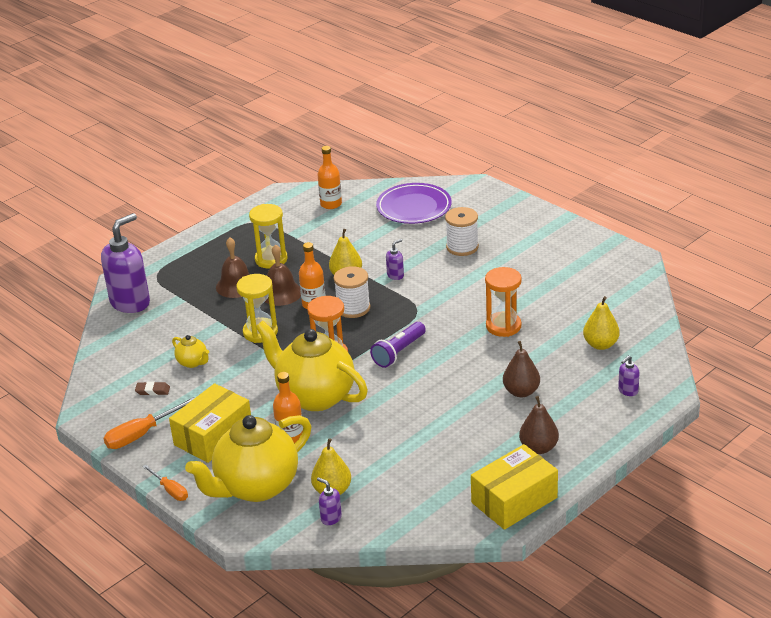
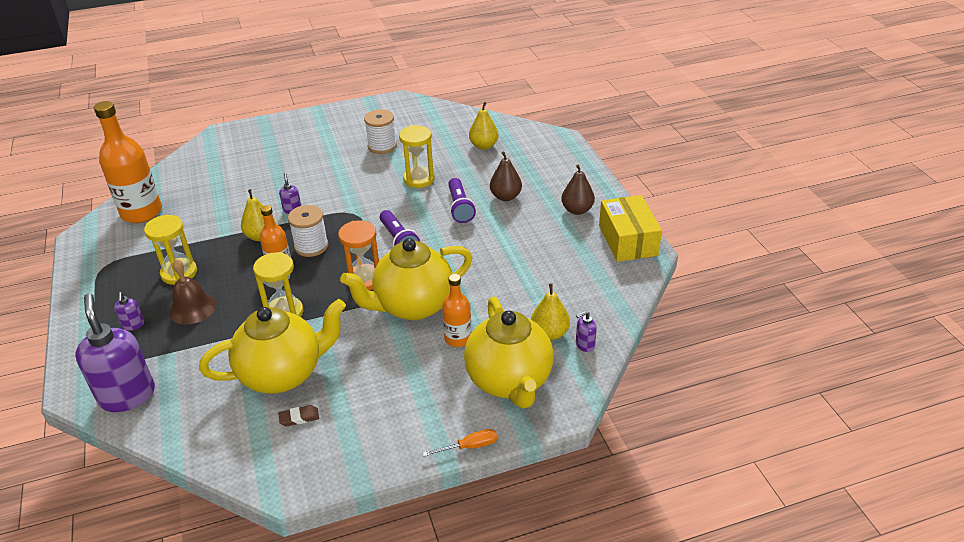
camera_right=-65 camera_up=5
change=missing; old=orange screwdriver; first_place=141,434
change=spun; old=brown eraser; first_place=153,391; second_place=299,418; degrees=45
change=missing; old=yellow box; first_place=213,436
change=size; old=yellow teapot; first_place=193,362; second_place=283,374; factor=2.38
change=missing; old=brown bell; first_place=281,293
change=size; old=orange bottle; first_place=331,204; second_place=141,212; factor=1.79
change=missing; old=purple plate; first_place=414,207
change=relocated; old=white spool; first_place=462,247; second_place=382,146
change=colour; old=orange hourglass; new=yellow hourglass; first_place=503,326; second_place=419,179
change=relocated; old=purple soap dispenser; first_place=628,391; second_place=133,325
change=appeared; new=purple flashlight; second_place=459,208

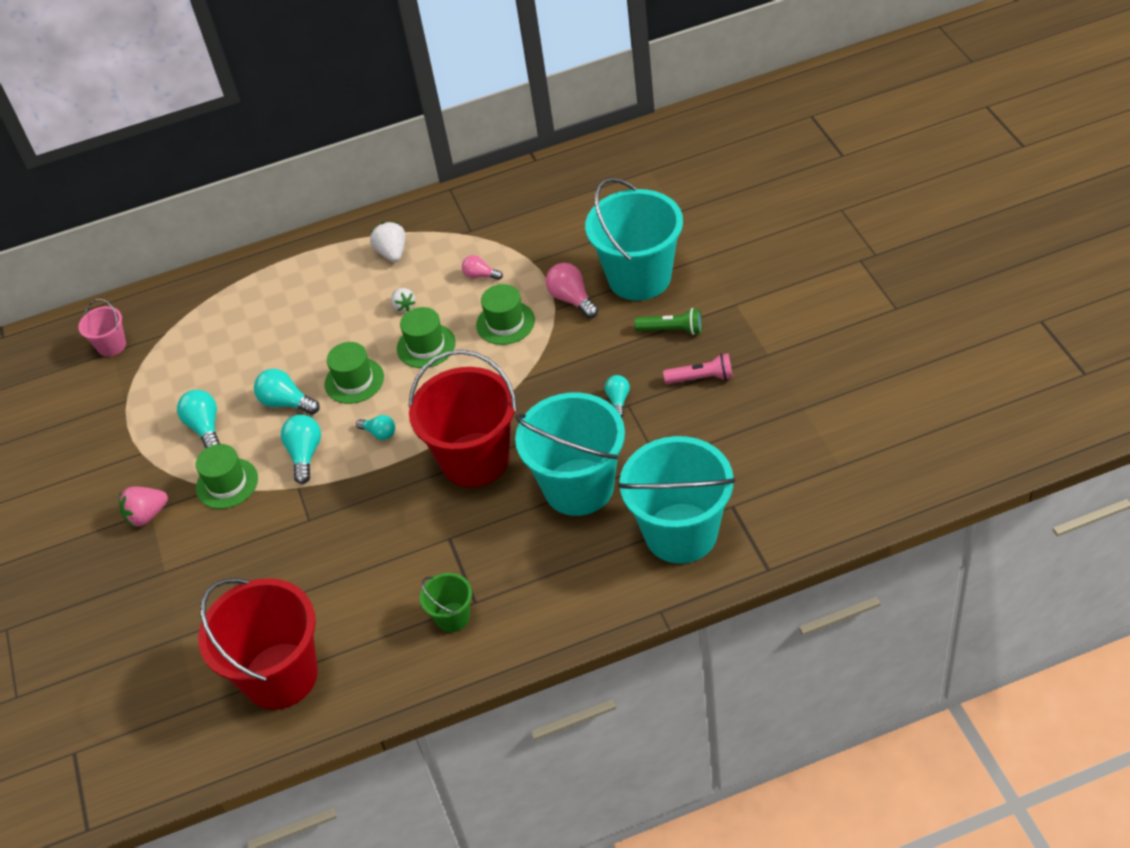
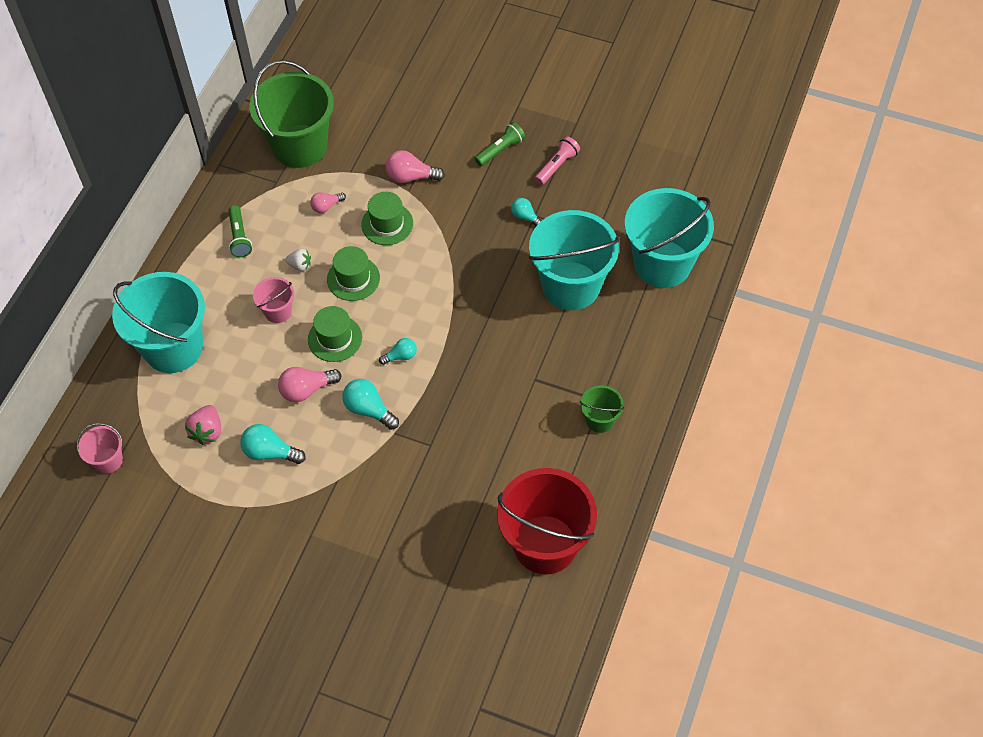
camera_right=-55 camera_up=10
change=relocated; old=pink strawberry; first_place=147,515; second_place=207,431
change=missing; old=green hat; first_place=227,483
change=colour; old=turquoise light bulb; new=pink light bulb; first_place=286,403; second_place=306,390
change=exchanged; old=white strawberry; new=green flashlight; first_place=392,253; second_place=239,237
change=missing; old=red bucket; first_place=475,459
change=relocated; old=turquoise bucket; first_place=639,277; second_place=173,347
change=appeared; new=green bucket; second_place=300,146
change=appeared; new=pink bucket; second_place=278,311

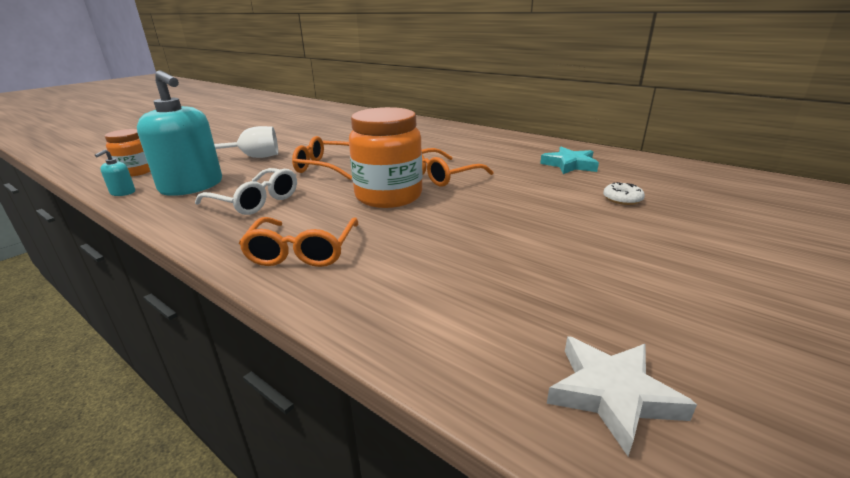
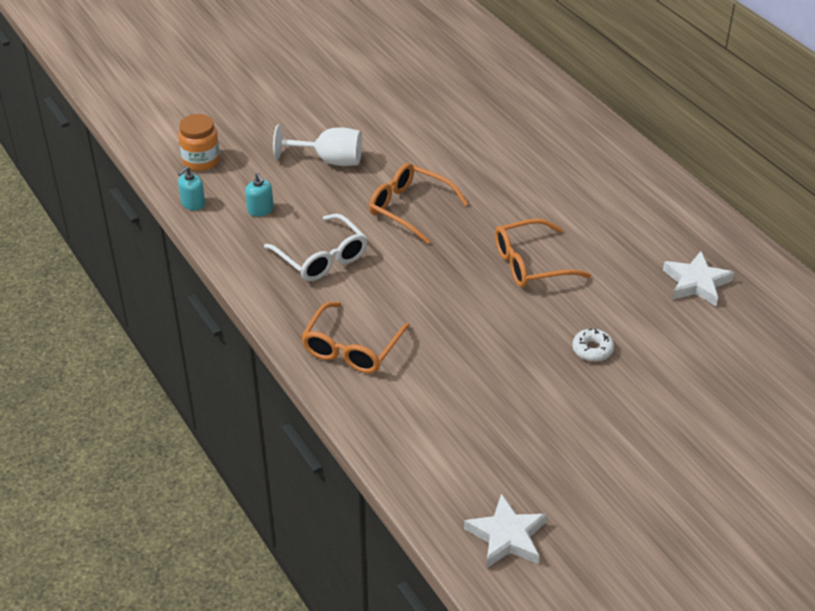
camera_right=20 camera_up=15
change=size; old=turquoise soap dispenser; first_place=192,186; second_place=260,210; factor=0.4
change=missing; old=orange jar; first_place=388,196
change=colour; old=turquoise star; new=white star; first_place=570,165; second_place=696,283
change=relocated; old=white donut; first_place=622,199; second_place=592,349

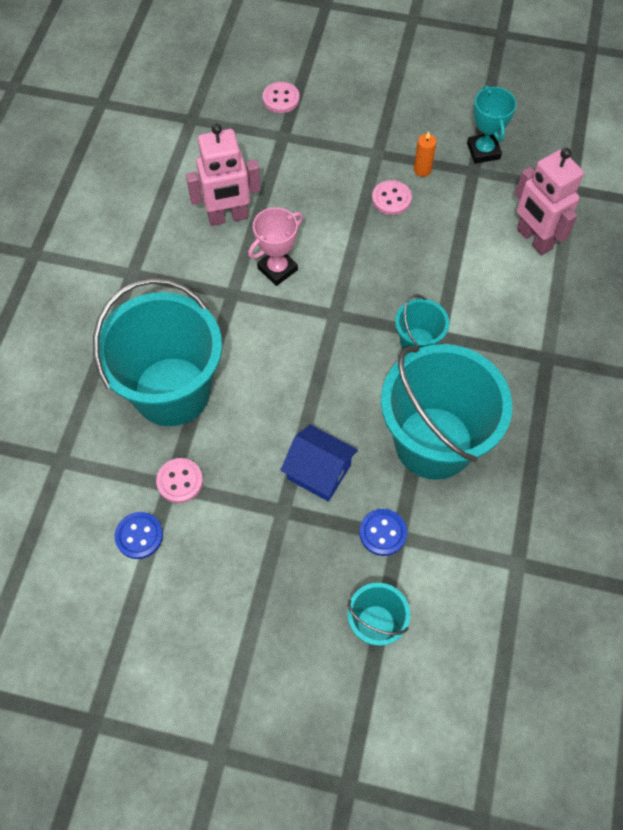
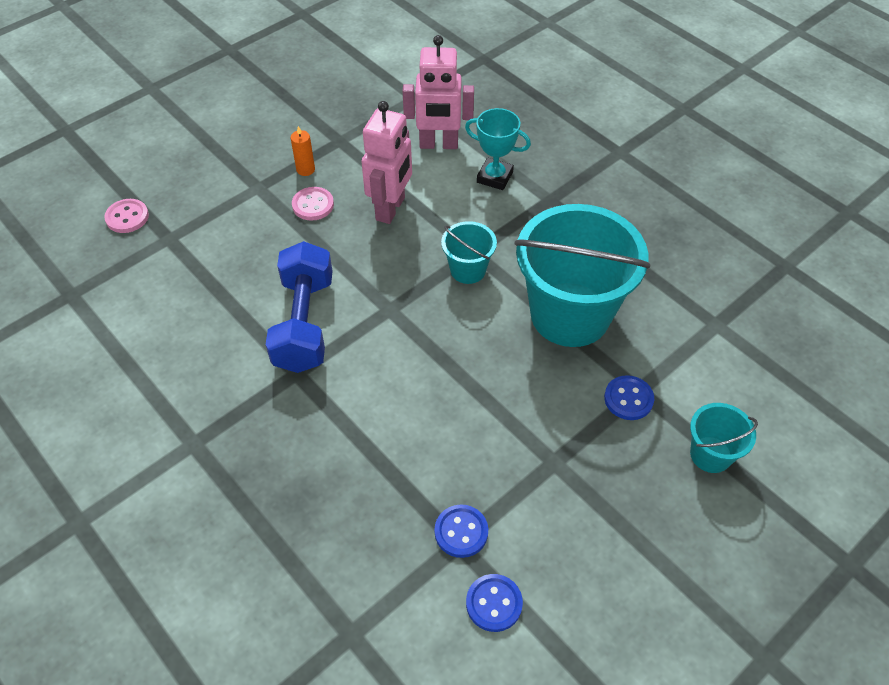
camera_right=-55 camera_up=-10
change=missing; old=turquoise bucket; first_place=172,391
change=colour; old=pink button; new=blue button; first_place=180,481; second_place=461,532
change=relocated; old=pink robot; first_place=228,217; second_place=391,209
change=exchanged; old=pink trophy; new=blue dumbbell; first_place=277,269; second_place=304,323
change=missing; old=blue house; first_place=319,472
change=relocated; old=turquoise trophy; first_place=483,151; second_place=495,177

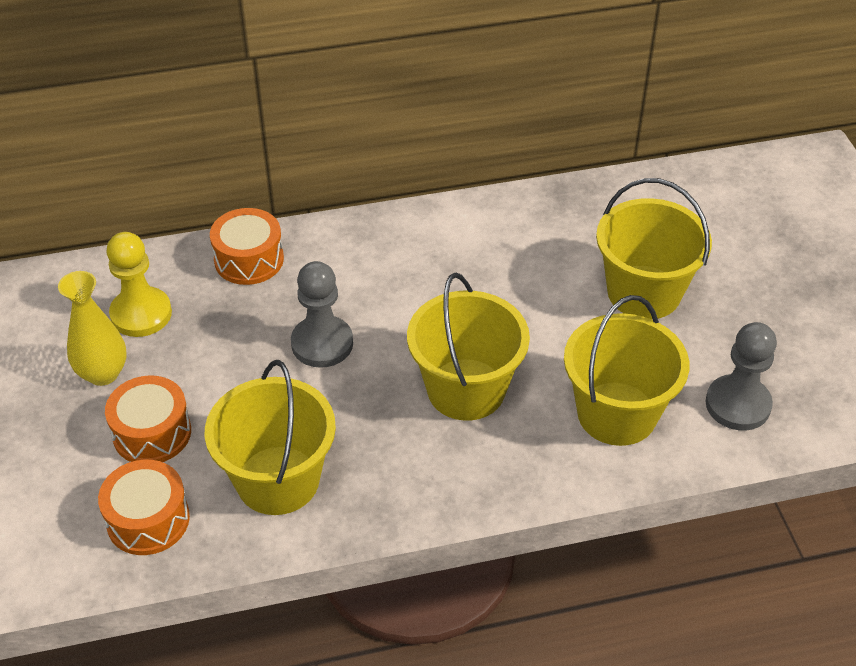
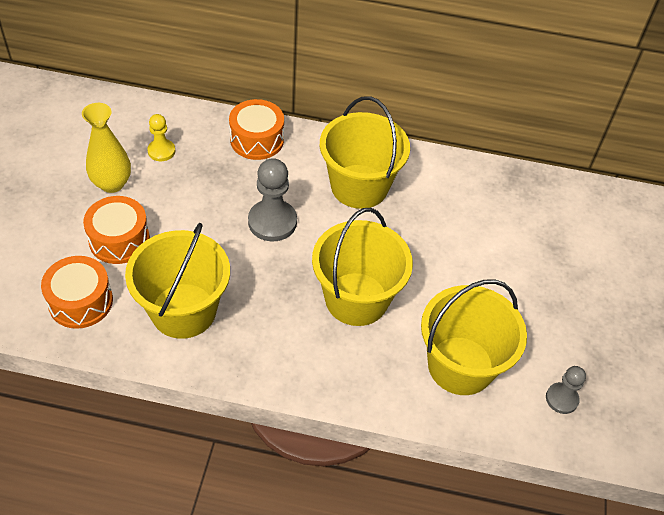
camera_right=20 camera_up=5
change=size; old=yellow pawn; first_place=141,314; second_place=161,151; factor=0.59
change=relocated; old=yellow bucket; first_place=643,292; second_place=359,186
change=size; old=grey pawn; first_place=738,404; second_place=561,399; factor=0.59

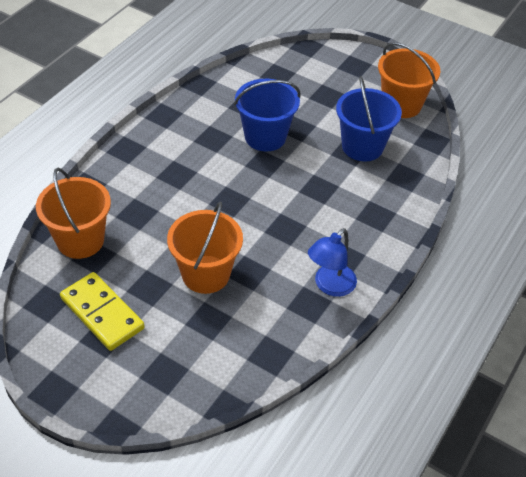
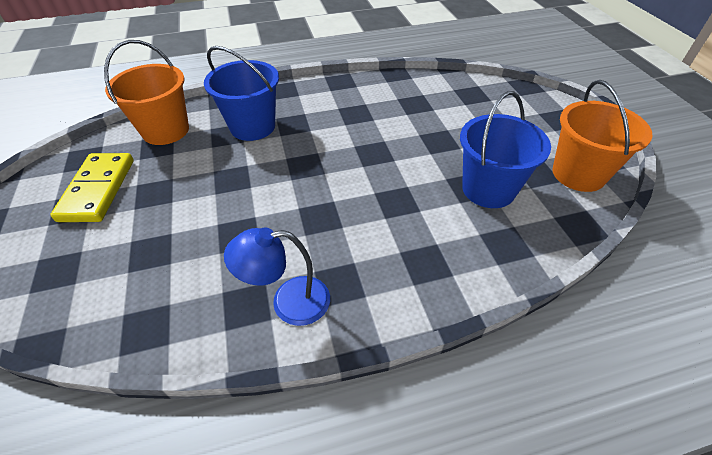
camera_right=45 camera_up=0
change=missing; old=orange bucket; first_place=206,274
change=relocated; old=blue bucket; first_place=265,137; second_place=252,127

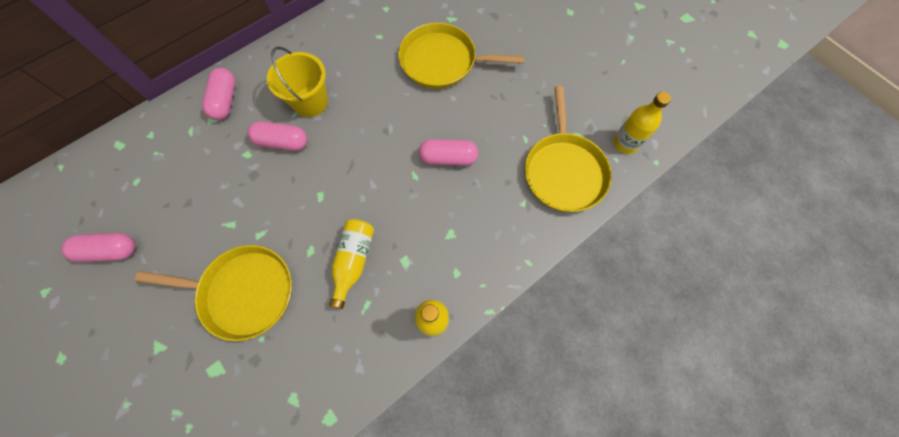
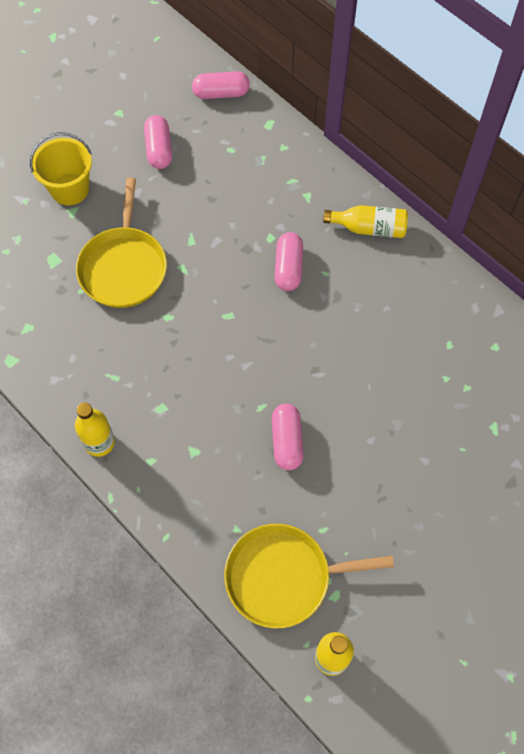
camera_right=85 camera_up=-5
change=relocated; old=pink capsule; first_place=225,100; second_place=221,93
change=relocated; old=yellow bucket; first_place=310,102; second_place=70,189
change=relocated; old=yellow bottle; first_place=353,261; second_place=369,228
change=missing; old=yellow pan; first_place=442,61

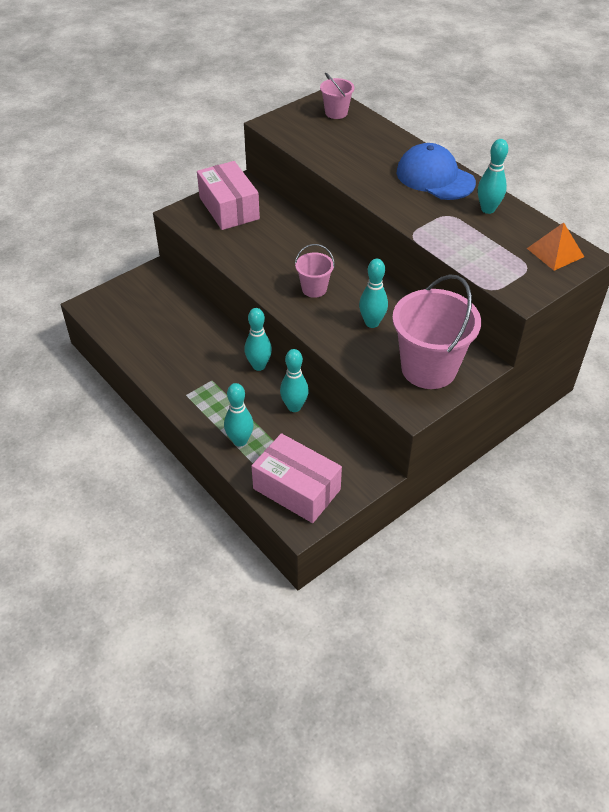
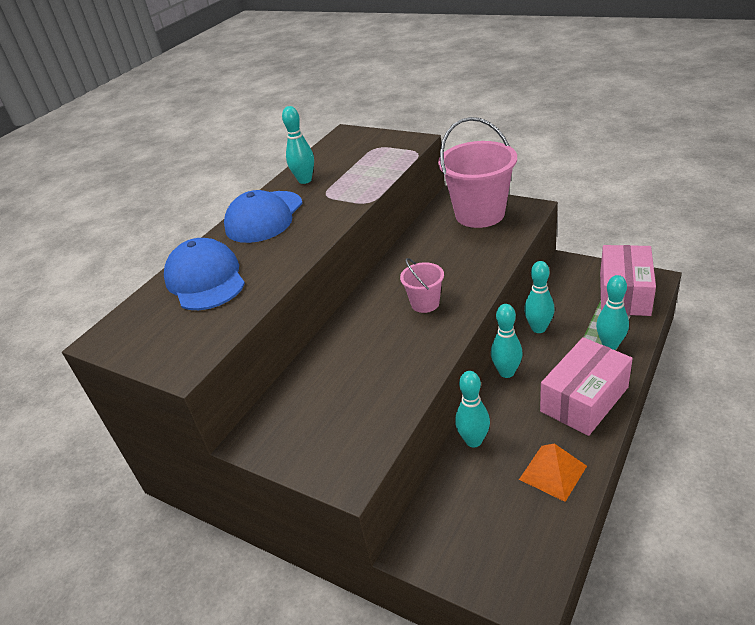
camera_right=-105 camera_up=-10
change=relocated; old=pink box; first_place=229,208; second_place=584,399
change=missing; old=pink bucket; first_place=336,113
change=relocated; old=turquoise bowling pin; first_place=372,323; second_place=473,441
change=relocated; old=orange pyramid; first_place=555,252; second_place=553,472
change=appeared; new=blue cap; second_place=205,279

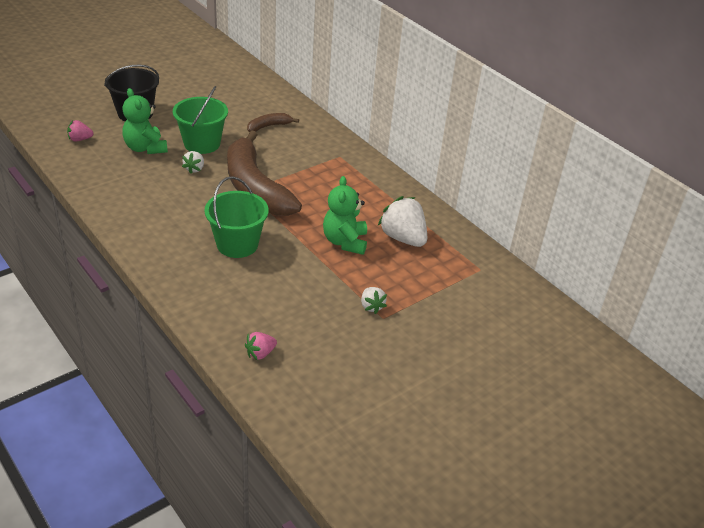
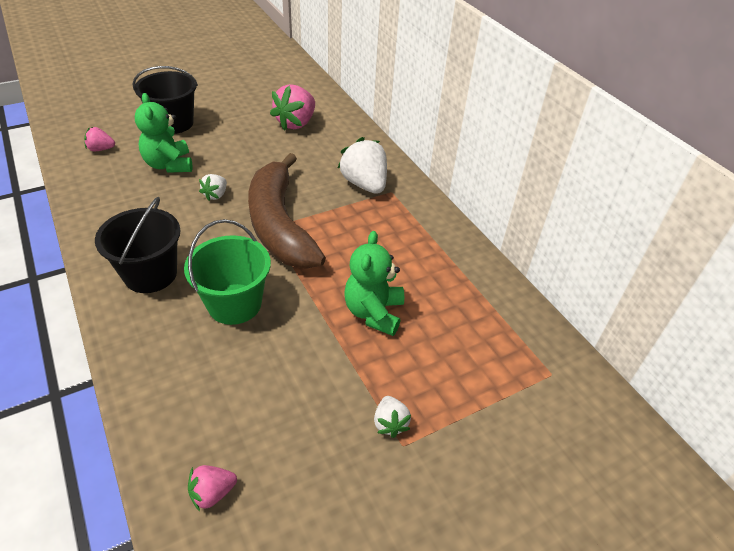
camera_right=10 camera_up=5
change=missing; old=green bucket; first_place=202,143
change=missing; old=brown banana; first_place=269,126
change=relocated; old=white strawberry; first_place=403,238; second_place=364,184
change=appeared; new=black bucket; second_place=150,274
change=appeared; new=pink strawberry; second_place=296,123

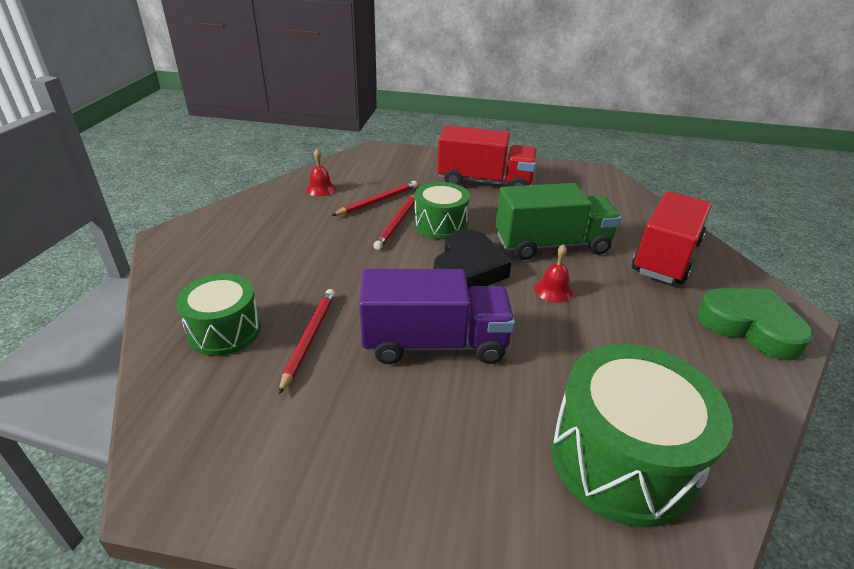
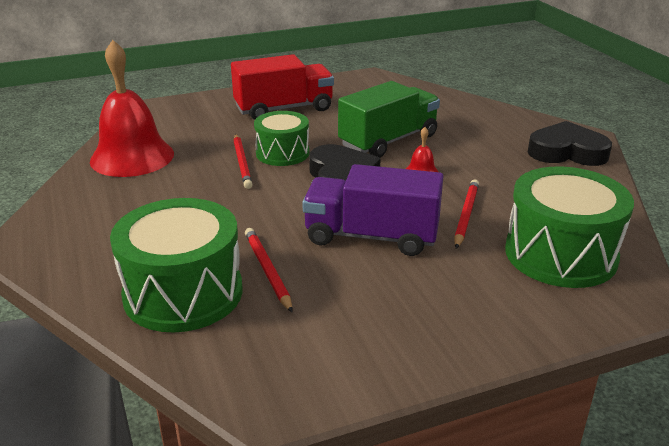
camera_right=-30 camera_up=-5
change=size; old=green drum; first_place=224,330; second_place=183,293; factor=1.62
change=size; old=red bell; first_place=320,189; second_place=132,157; factor=2.49
change=relocated; old=red pencil; first_place=377,201; second_place=466,215
change=spun; old=purple truck; first_place=434,343; second_place=371,236; degrees=-135
change=missing; old=red truck; first_place=665,257
change=colour; old=green heart; new=black heart; first_place=750,327; second_place=567,152

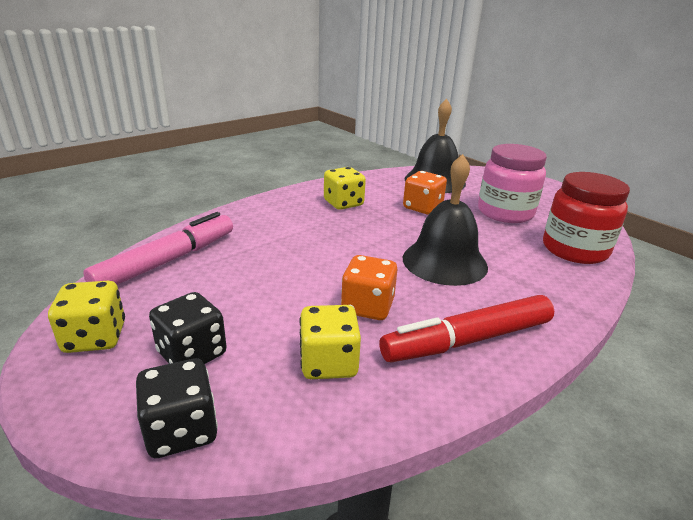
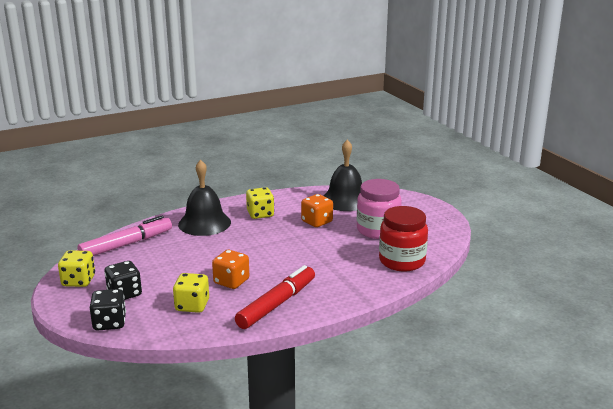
camera_right=15 camera_up=-5
change=spun; old=red marker; first_place=467,340; second_place=277,304; degrees=135
change=relocated; old=black bell; first_place=444,261; second_place=204,223

